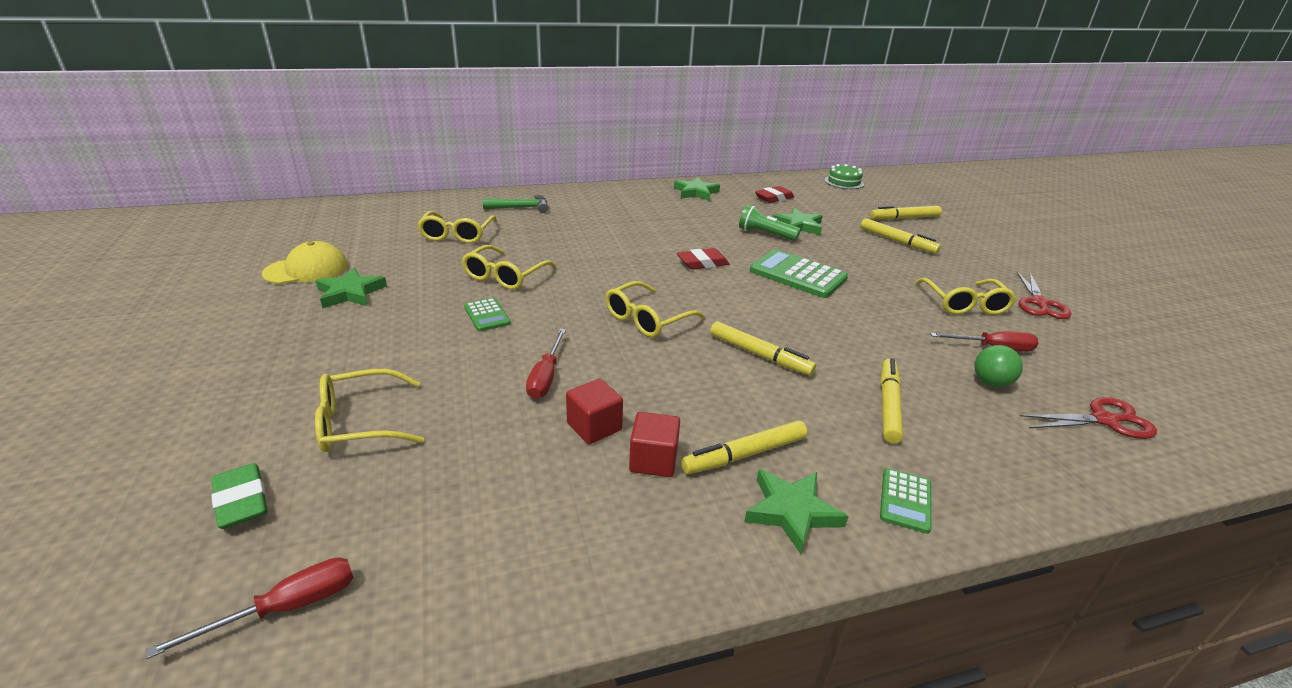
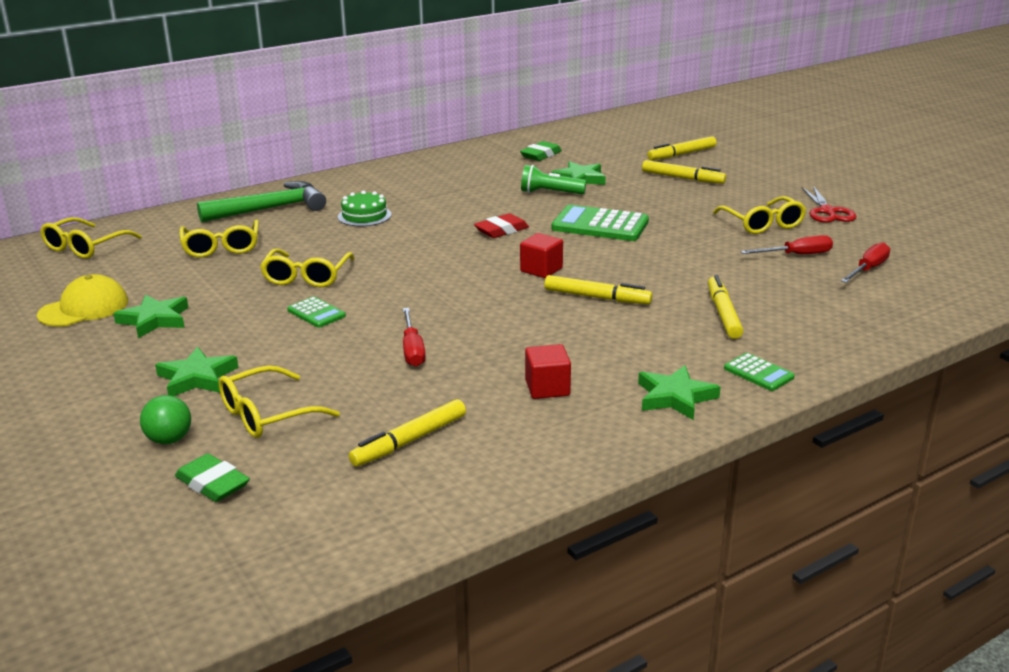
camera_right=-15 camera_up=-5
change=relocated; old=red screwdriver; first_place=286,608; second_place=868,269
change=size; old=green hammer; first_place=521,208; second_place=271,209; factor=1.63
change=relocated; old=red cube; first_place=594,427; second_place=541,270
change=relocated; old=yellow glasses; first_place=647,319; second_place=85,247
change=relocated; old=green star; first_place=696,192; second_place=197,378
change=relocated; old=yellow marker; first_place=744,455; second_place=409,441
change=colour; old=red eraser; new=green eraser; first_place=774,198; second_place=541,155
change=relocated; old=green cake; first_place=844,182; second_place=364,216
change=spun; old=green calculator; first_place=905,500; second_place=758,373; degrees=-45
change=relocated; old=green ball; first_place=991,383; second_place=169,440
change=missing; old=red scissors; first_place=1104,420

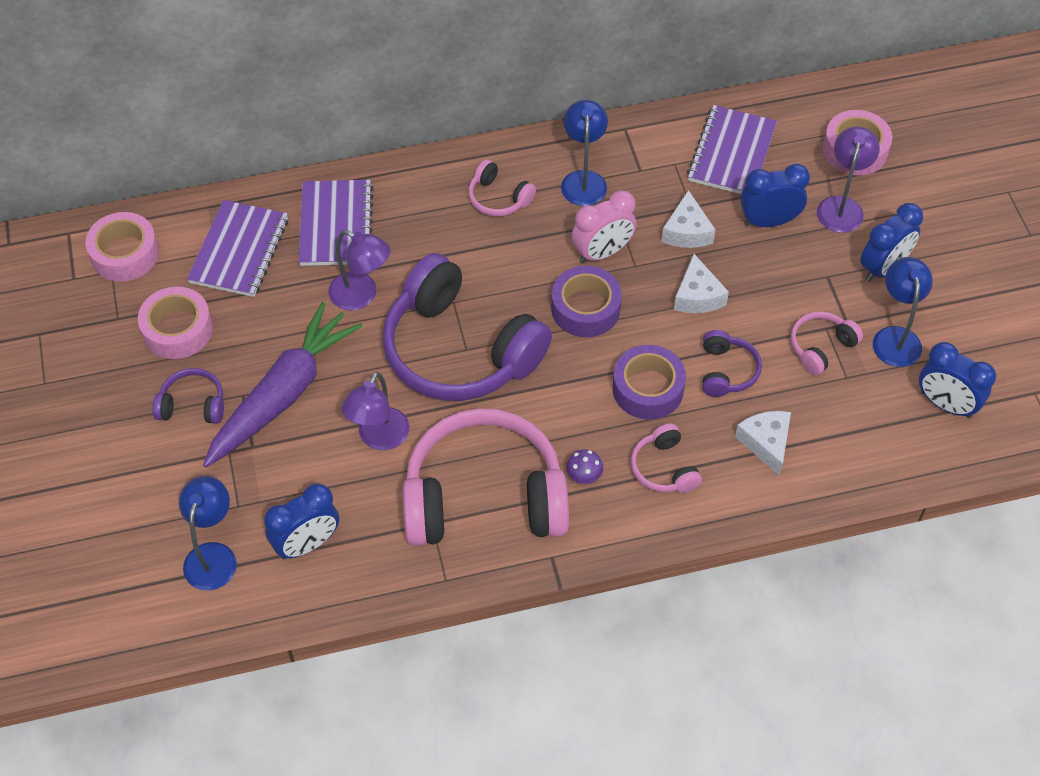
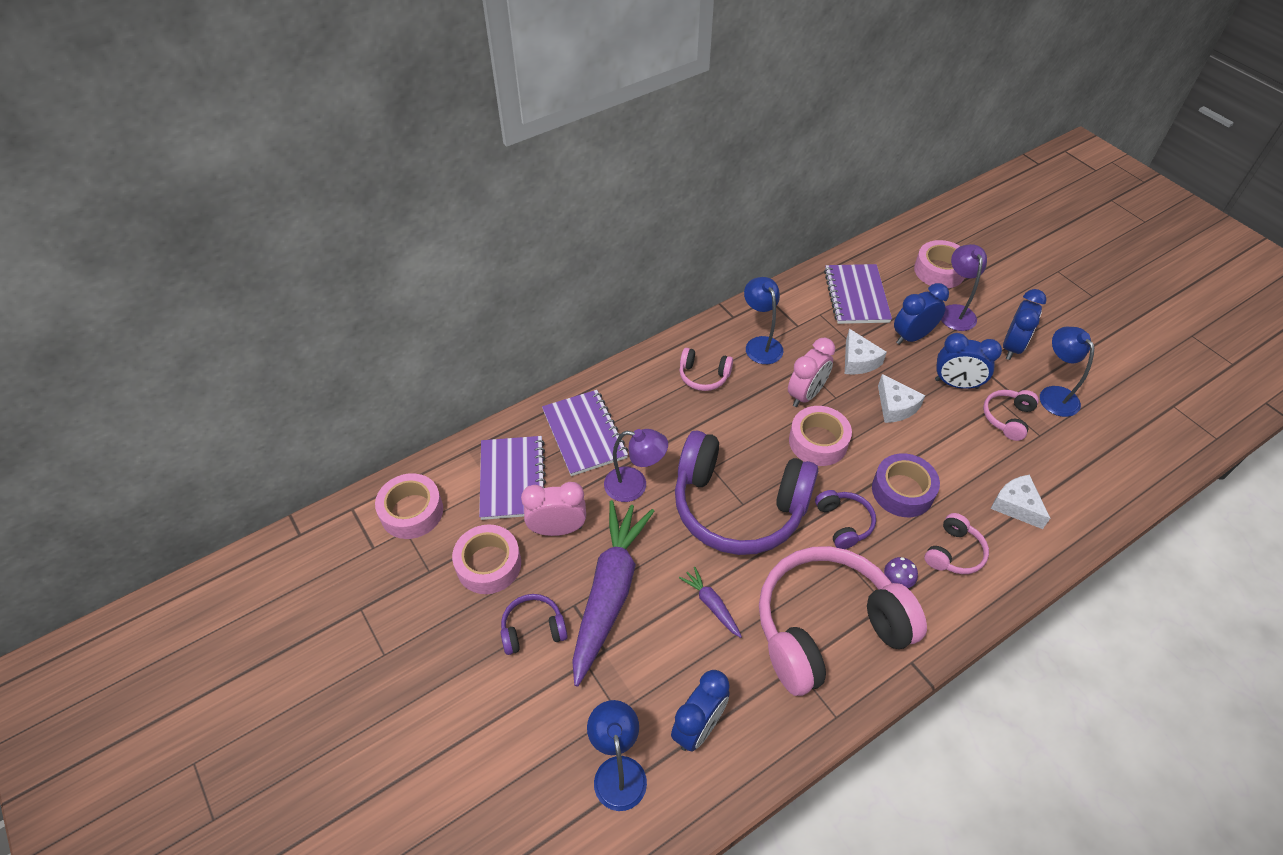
camera_right=-20 camera_up=-5
change=exchanged; old=purple lamp; new=purple carrot; first_place=379,438; second_place=711,605
change=colour; old=purple tape; new=pink tape; first_place=585,308; second_place=818,442
change=spun; old=pink headphones; first_place=664,468; second_place=954,552; degrees=-105
change=relocated; old=purple headphones; first_place=726,371; second_place=844,523
change=relocated; old=blue clock; first_place=946,404; second_place=956,384
change=appeared; new=pink clock; second_place=557,529

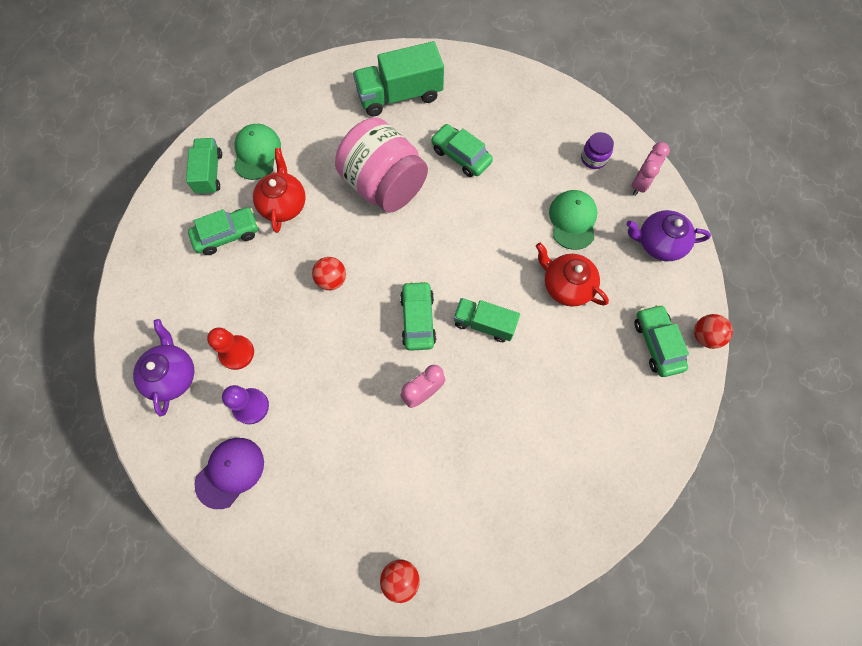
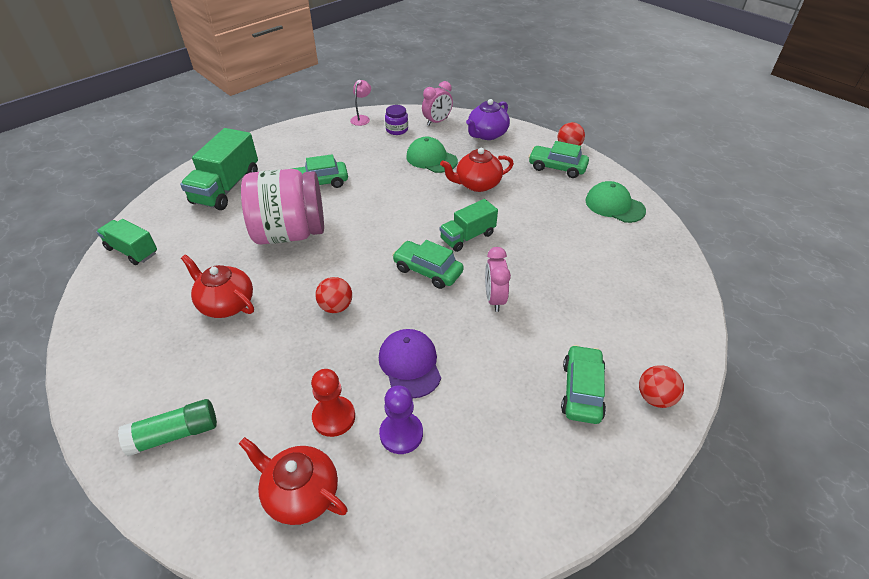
camera_right=-55 camera_up=-25
change=colour; old=purple teapot; new=red teapot; first_place=172,375; second_place=301,493
change=relocated; old=green truck; first_place=209,173; second_place=132,251
change=relocated; old=green car; first_place=227,235; second_place=581,390
change=relocated; old=purple cap; first_place=230,472; second_place=410,364
change=relocated; old=green cap; first_place=257,153; second_place=614,205
change=spun; old=pink clock; first_place=640,184; second_place=437,122; degrees=75
change=appeared; new=green glue stick; second_place=175,434
change=appeared; new=pink lamp; second_place=362,118

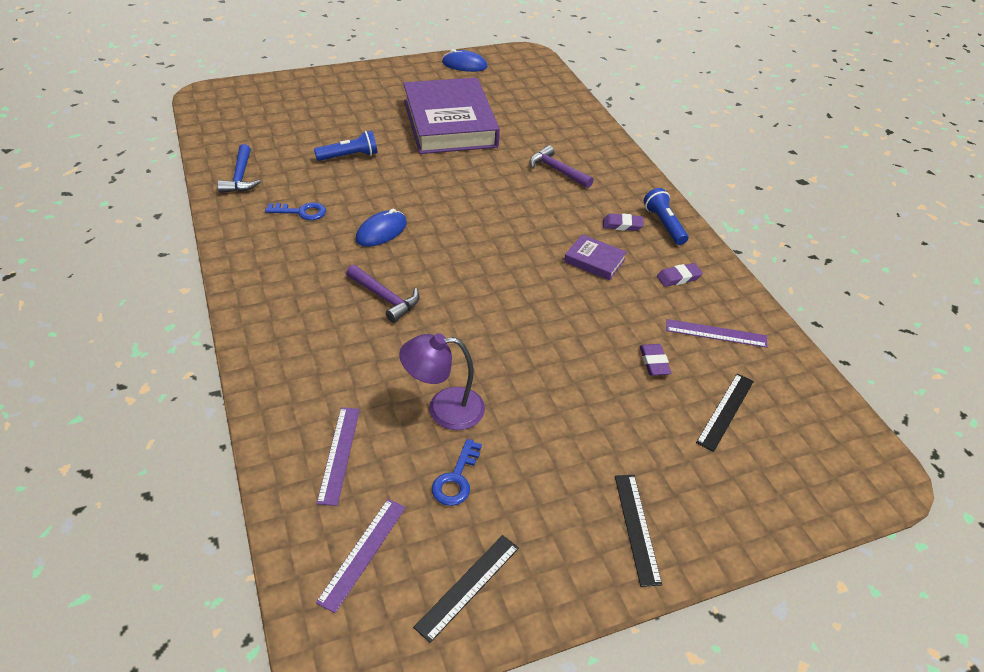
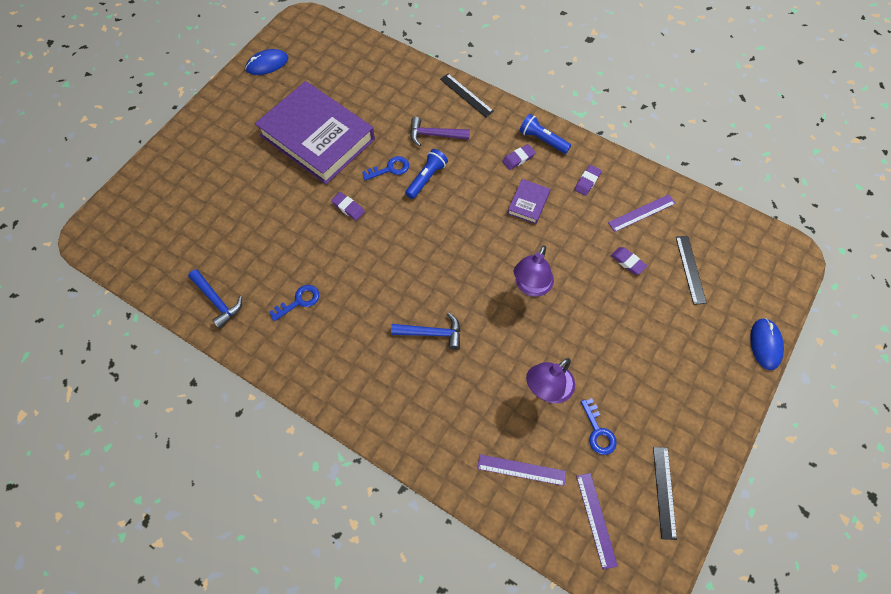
camera_right=-35 camera_up=20
change=relocated; old=blue flashlight; first_place=349,156; second_place=426,178
change=spun; old=purple ruler; first_place=339,454; second_place=521,470; degrees=-45
change=colour; old=purple hammer; new=blue hammer; first_place=385,298; second_place=431,333
change=relocated; old=blue mouse; first_place=381,231; second_place=765,344
change=spun; old=purple book; first_place=594,261; second_place=528,203; degrees=-60
change=relocated; old=black ruler; first_place=636,528; second_place=466,95
change=appeared; new=purple eraser; second_place=348,208
change=appeared; new=blue key; second_place=390,169
change=appeared; new=purple lamp; second_place=531,286

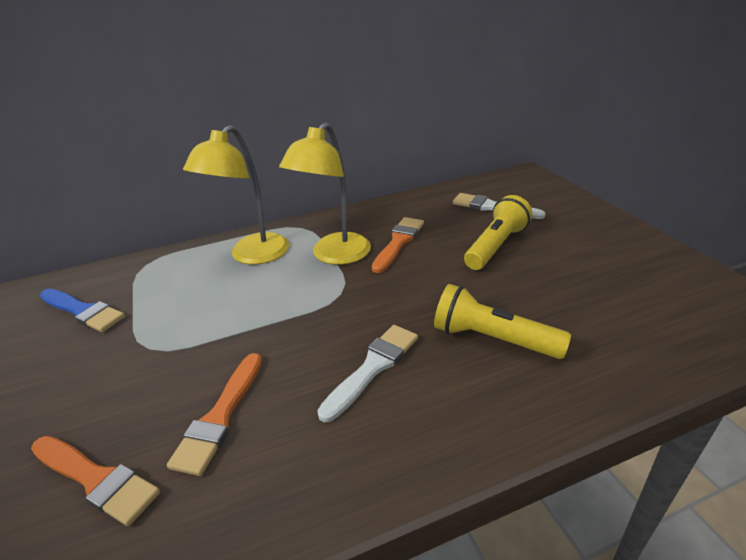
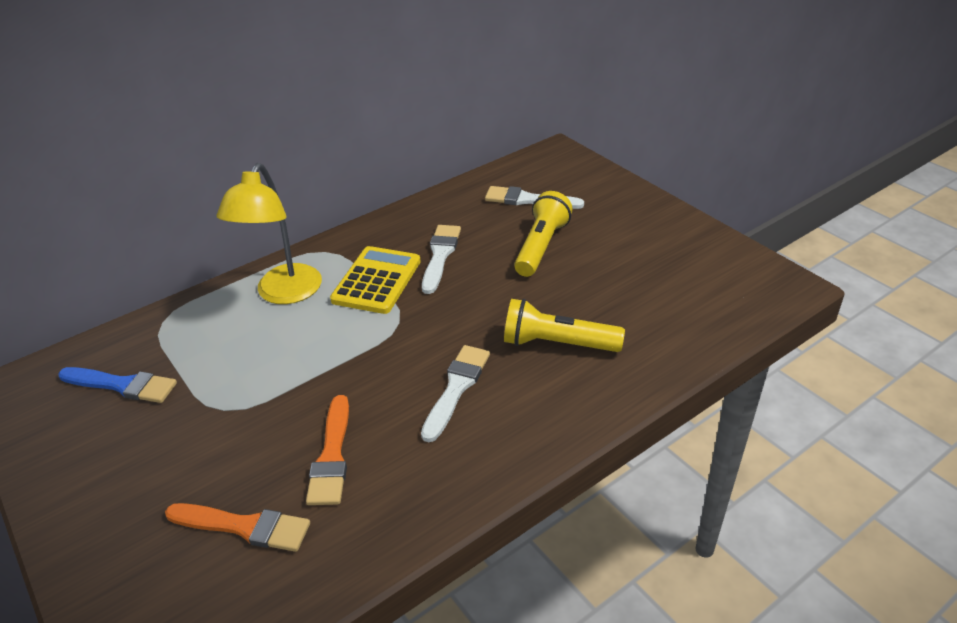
camera_right=-15 camera_up=5
change=exchanged; old=yellow lamp; new=yellow calculator; first_place=334,256; second_place=376,281
change=colour; old=orange brush; new=white brush; first_place=398,242; second_place=440,255

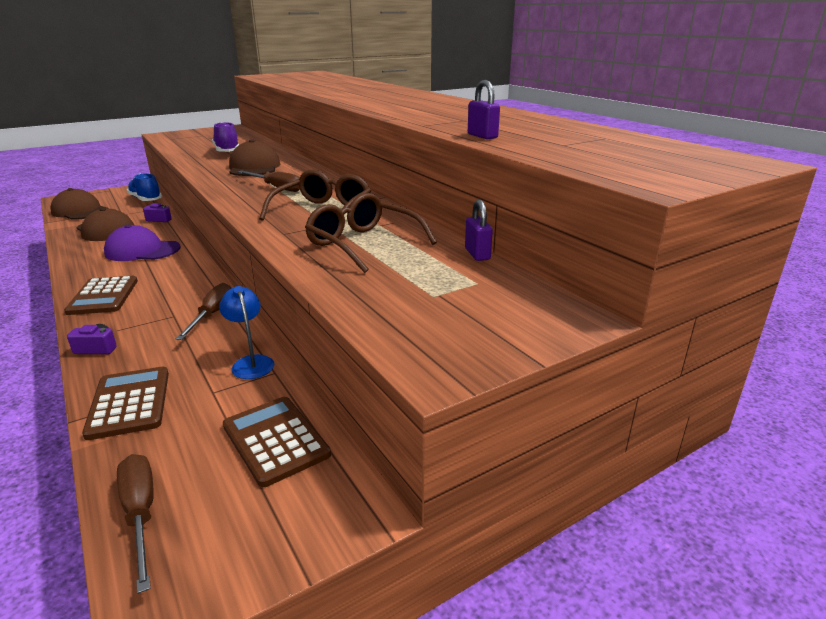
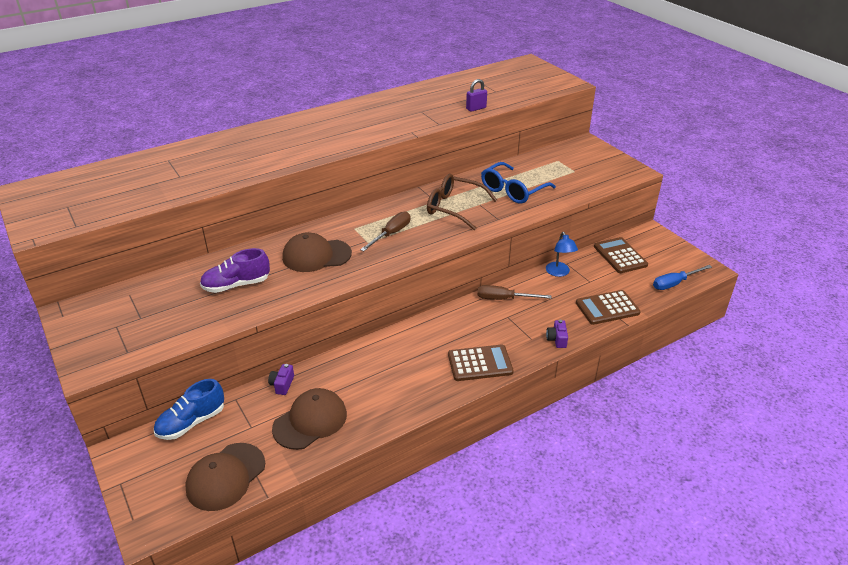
camera_right=-90 camera_up=10
change=missing; old=purple cap; first_place=142,250
change=colour; old=brown screwdriver; new=blue screwdriver; first_place=141,514; second_place=674,283
change=spun; old=blue lamp; first_place=251,362; second_place=559,273; degrees=-75
change=spun; old=brown calculator; first_place=275,440; second_place=620,256; degrees=105
change=colour; old=brown glasses; new=blue glasses; first_place=363,244; second_place=512,190
change=missing; old=purple padlock; first_place=477,254

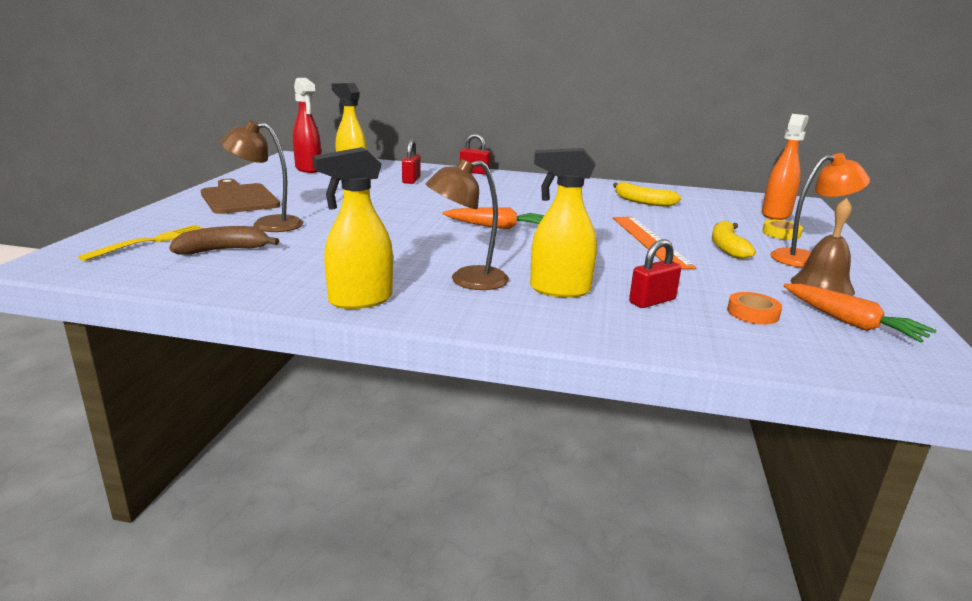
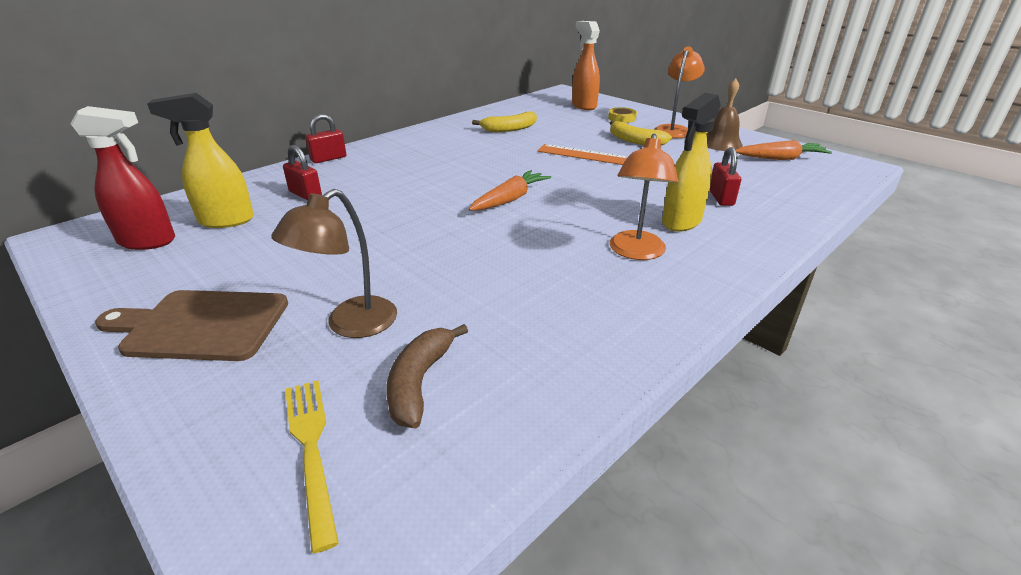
camera_right=-55 camera_up=10
change=missing; old=yellow spray bottle; first_place=359,300
change=colour; old=brown lamp; new=orange lamp; first_place=467,280; second_place=636,252
change=missing; old=orange tape; first_place=753,313

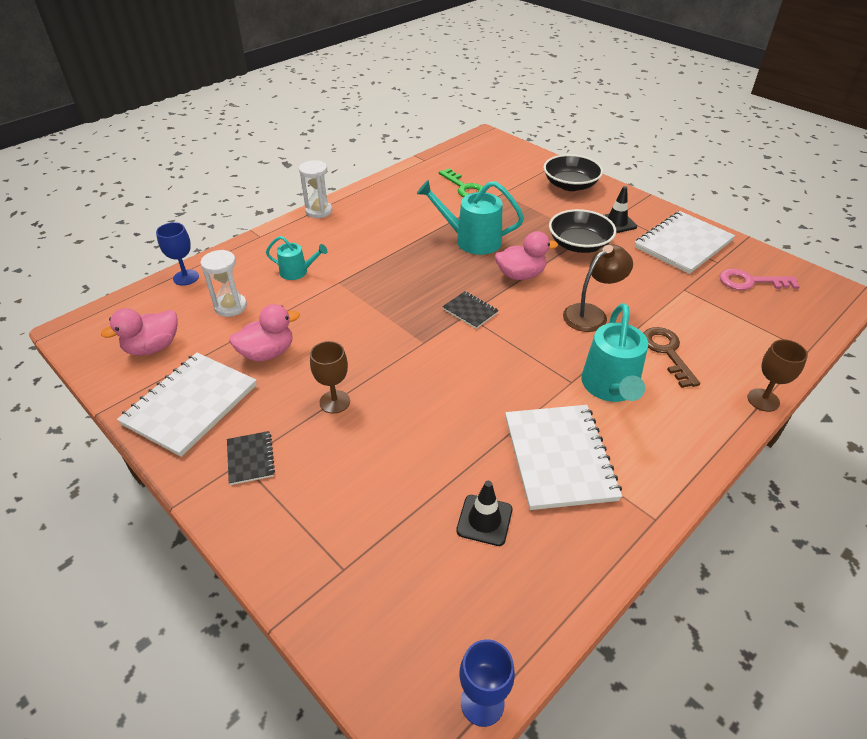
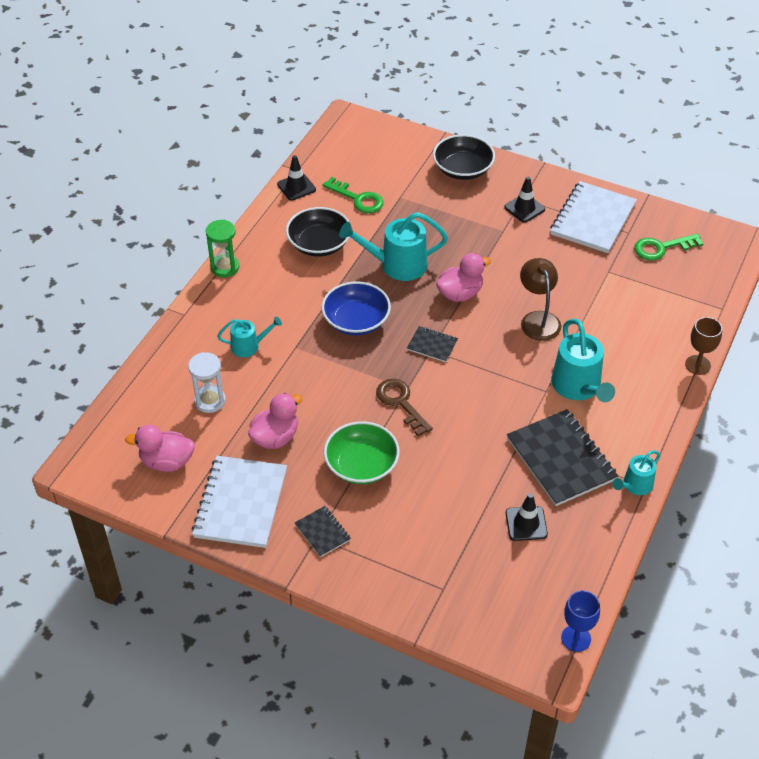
camera_right=-20 camera_up=5
change=spun; old=pink duck; first_place=153,347; second_place=167,462; degrees=60
change=missing; old=blue goblet; first_place=186,277
change=colour; old=white hourglass; new=green hourglass; first_place=319,211; second_place=225,267
change=exchanged; old=brown goblet; new=green bowl; first_place=334,402; second_place=361,465
change=colour; old=white notebook; new=black notebook; first_place=559,458; second_place=561,459
change=relocated; old=black bowl; first_place=579,244; second_place=319,244
change=spun; old=brown lamp; first_place=591,314; second_place=538,319; degrees=-45
change=relocated; old=brown key; first_place=667,352; second_place=401,403
change=colour; old=pink key; new=green key; first_place=750,282; second_place=661,248
change=appeared; new=black traffic cone; second_place=296,187
change=appeared; new=blue bowl; second_place=356,321
change=appeared; new=turquoise watering can; second_place=635,486

